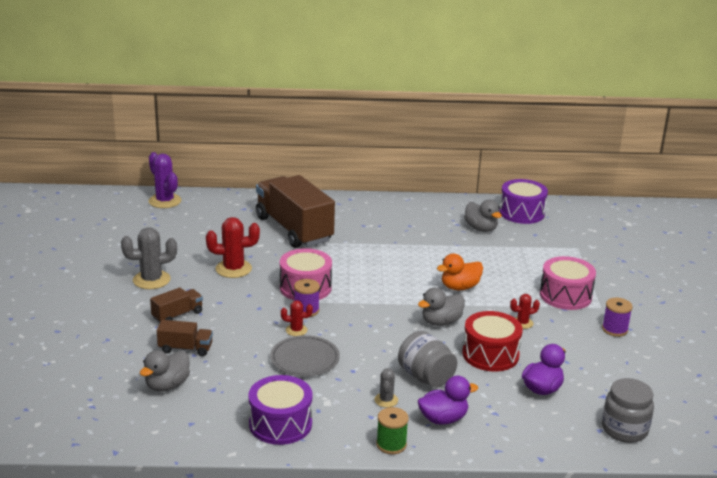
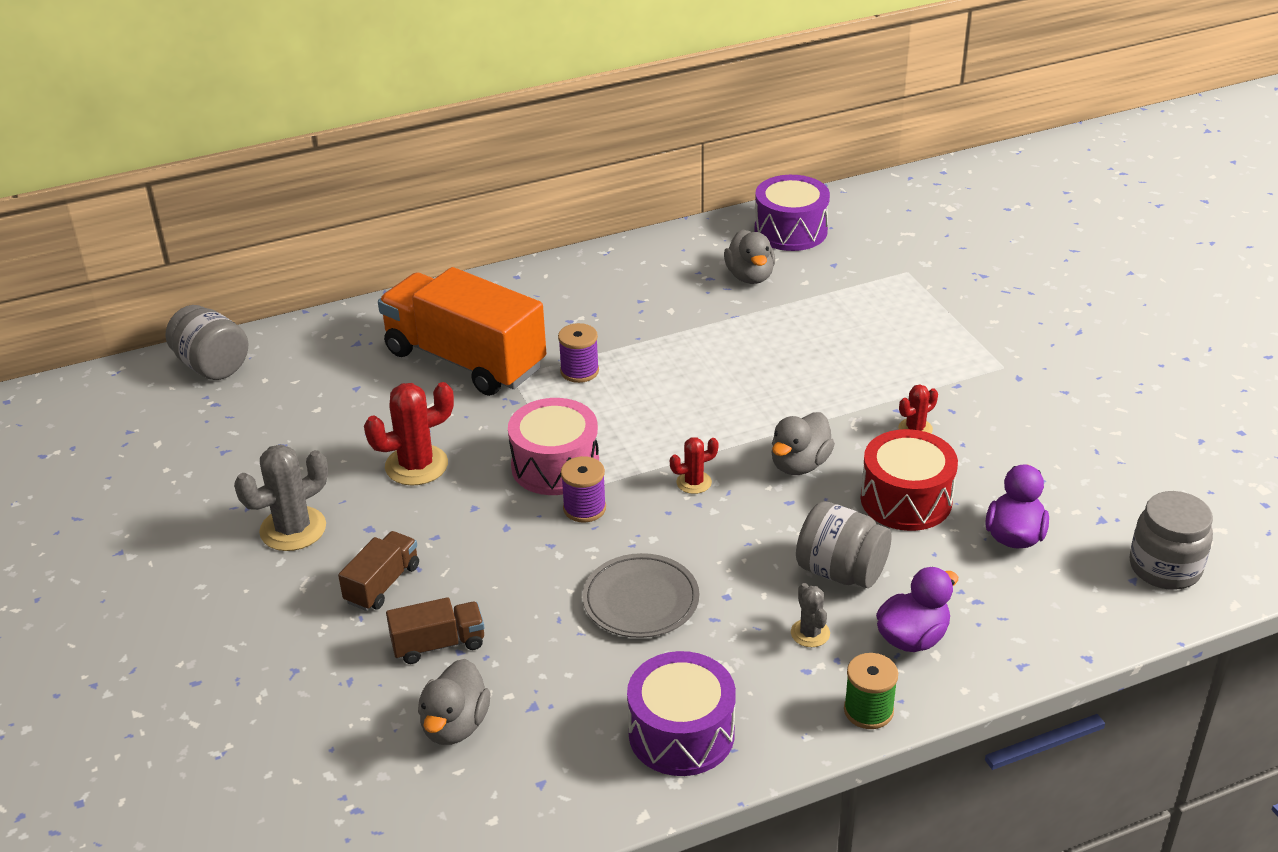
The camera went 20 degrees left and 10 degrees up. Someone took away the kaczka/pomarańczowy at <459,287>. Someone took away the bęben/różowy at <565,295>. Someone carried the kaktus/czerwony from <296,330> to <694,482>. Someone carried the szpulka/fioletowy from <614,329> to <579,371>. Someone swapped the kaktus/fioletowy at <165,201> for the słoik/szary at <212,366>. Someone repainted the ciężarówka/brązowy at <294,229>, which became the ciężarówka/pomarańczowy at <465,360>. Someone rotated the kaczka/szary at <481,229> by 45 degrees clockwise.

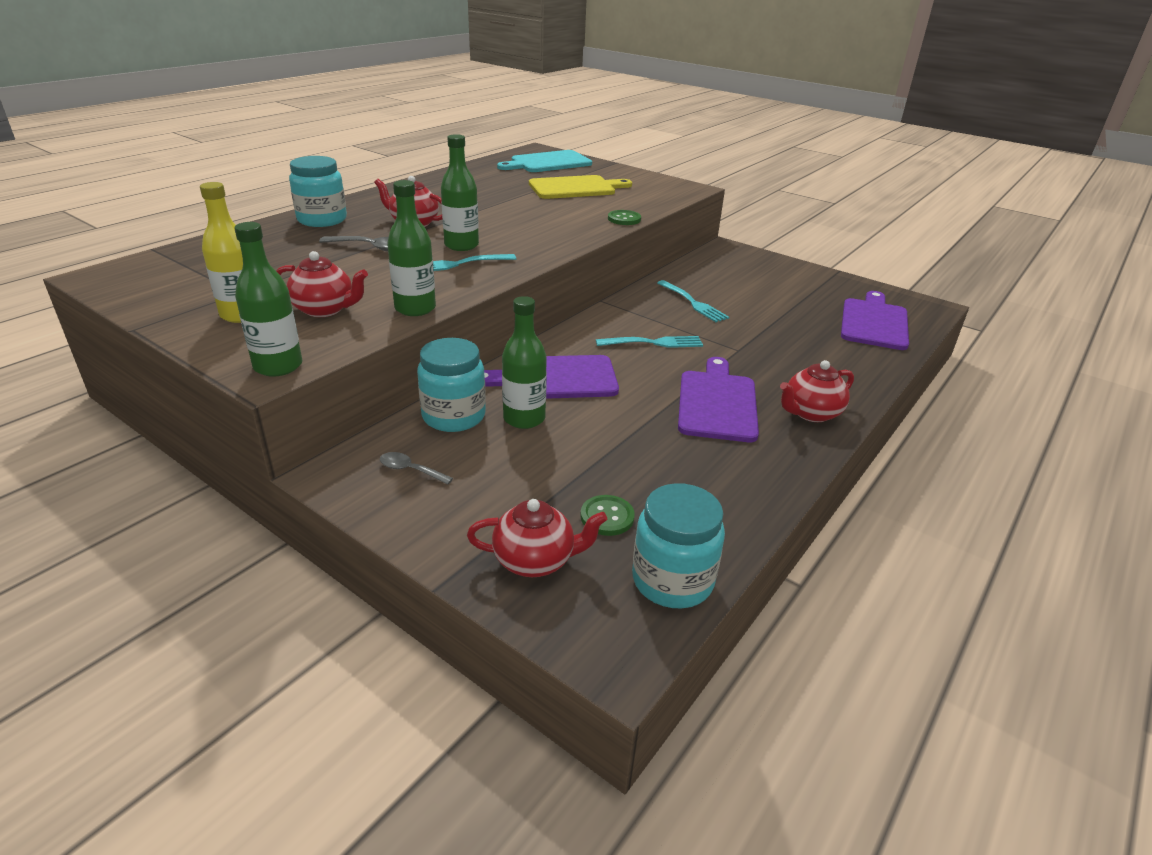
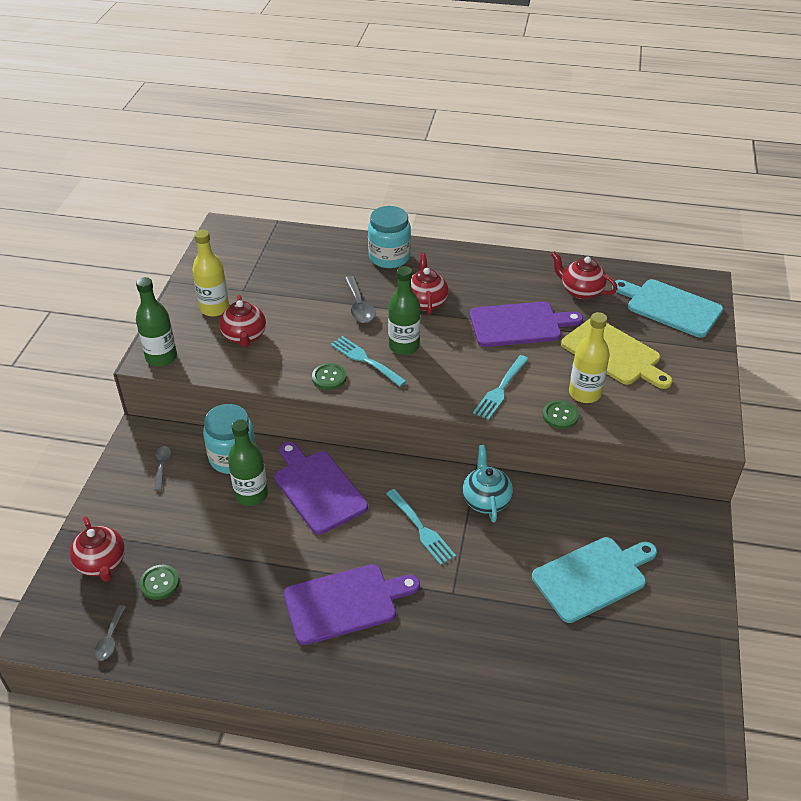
The camera went 65 degrees right and 10 degrees up. Someone took away the butelka/zielony at <415,308>. Someone put down the guzik/zielony at <329,377>. Someone put down the imbryk/turkusowy at <486,500>. Someone put down the deska do krojenia/turkusowy at <593,577>. Someone put down the butelka/żółty at <584,393>. Someone carried the widelec/turkusowy from <692,303> to <501,389>. Someone carried the imbryk/czerwony from <810,413> to <580,291>. Someone carried the deska do krojenia/fioletowy from <874,322> to <519,324>. Someone swapped the słoik/turkusowy at <672,580> for the łyżka/szary at <110,639>.

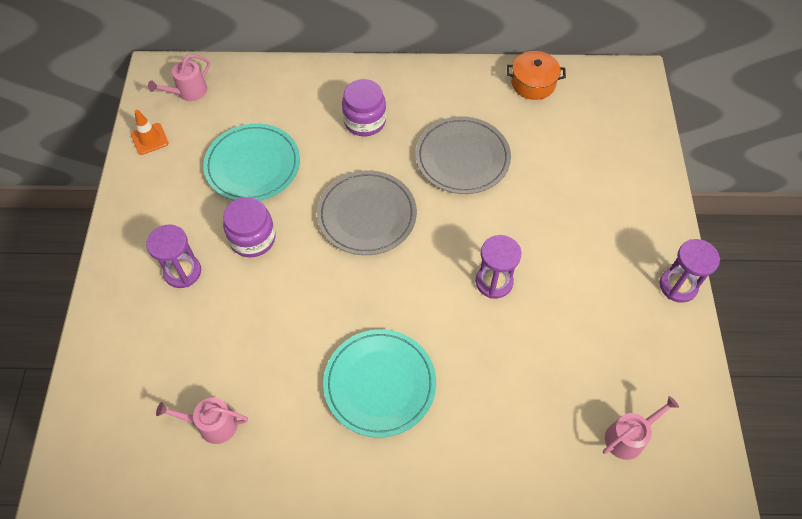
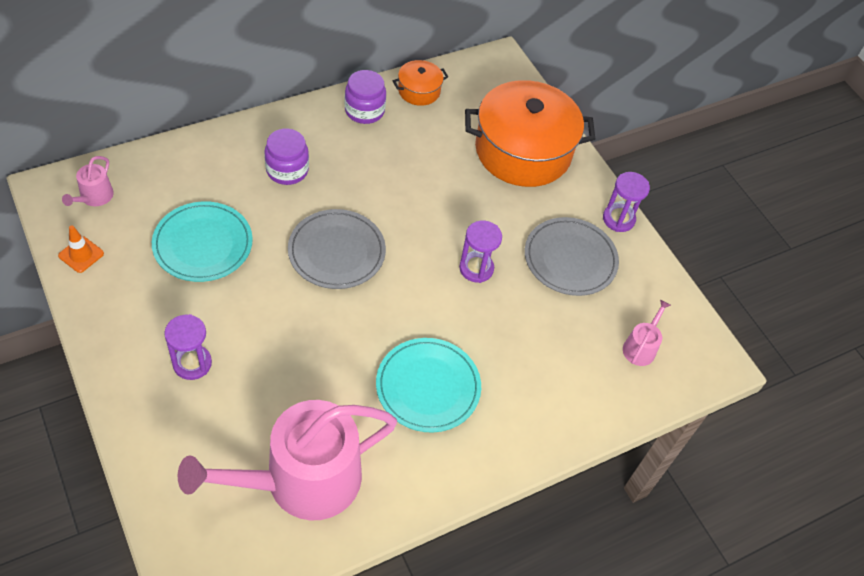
The camera went 35 degrees left and 5 degrees down. Someone put down the garnek/pomarańczowy at <523,151>. Someone carried the słoik/fioletowy from <252,238> to <364,110>. Someone carried the talerz/szary from <462,158> to <570,259>. Someone scaled the konewka/różowy at <212,424> by 2.49.

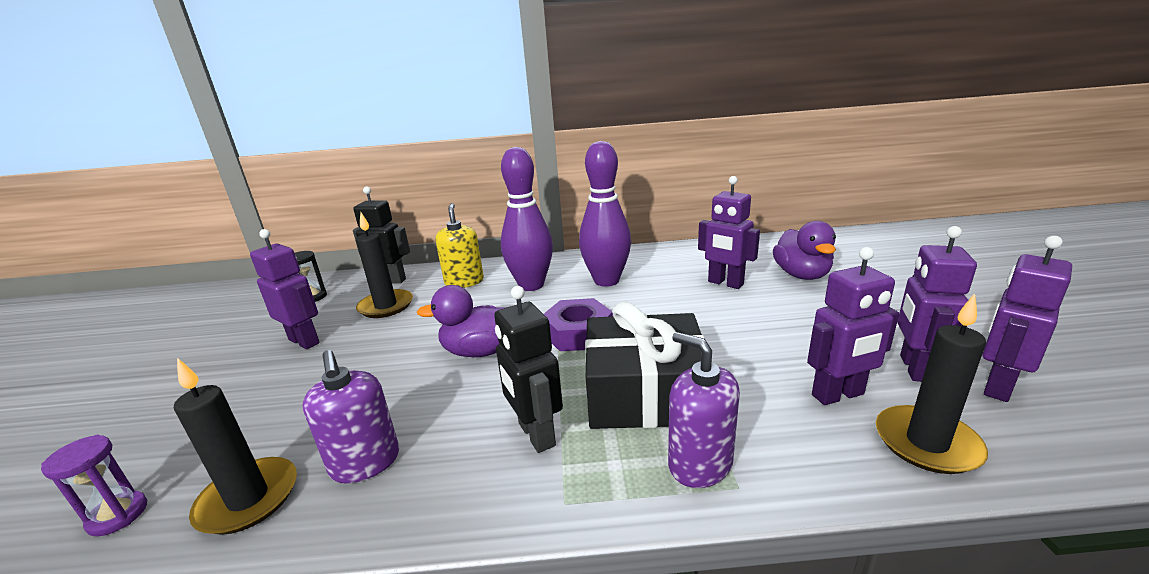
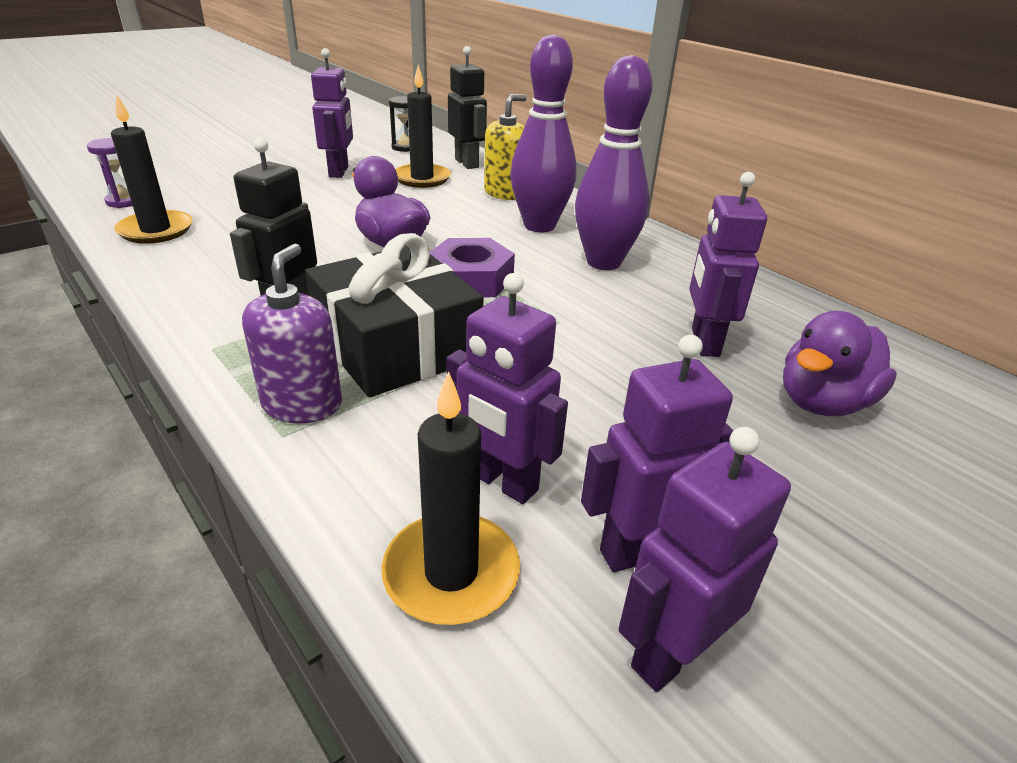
The camera went 50 degrees right and 10 degrees up. Someone took away the dozownik mydła/fioletowy at <365,463>. Someone rotated the robot/fioletowy at <997,386> by 45 degrees counterclockwise.

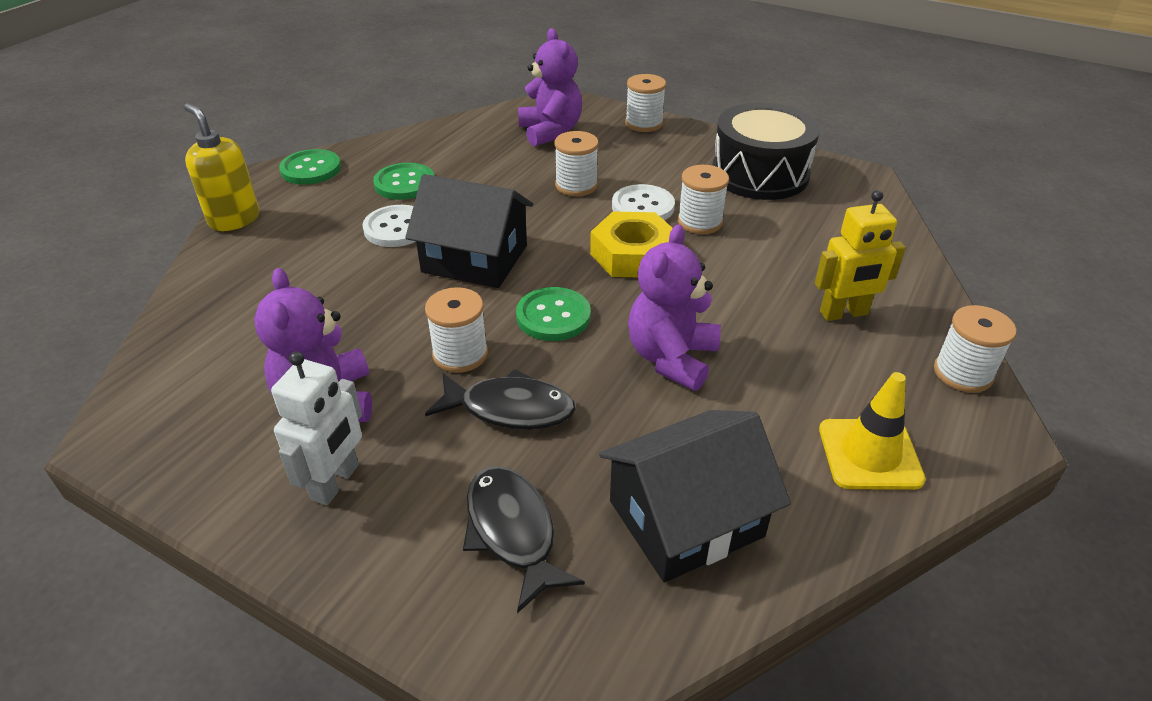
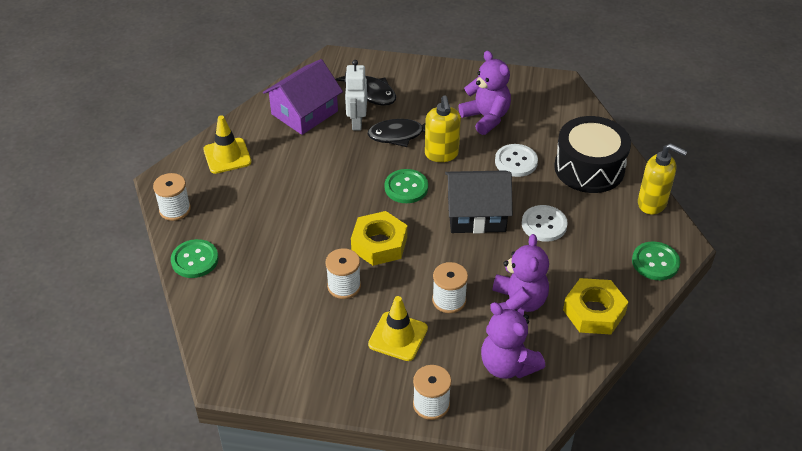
The camera went 160 degrees right and 5 degrees up. Someone took away the robot/żółty at <844,313>. Someone put down the pachołek/żółty at <398,336>. Someone put down the nakrętka/żółty at <594,312>. Someone carried the robot/biały from <336,482> to <357,122>. Someone carried the guzik/zielony from <404,183> to <195,260>. Someone carried the guzik/biały from <643,206> to <516,161>. Someone carried the miś/fioletowy from <671,358> to <517,304>. Someone carried the bęben/czarny from <760,174> to <589,168>. Someone swapped the szpulka/biały at <460,354> for the dozownik mydła/żółty at <441,154>. Someone repainted the domek/czarny at <686,518>, which became the domek/fioletowy at <304,113>.

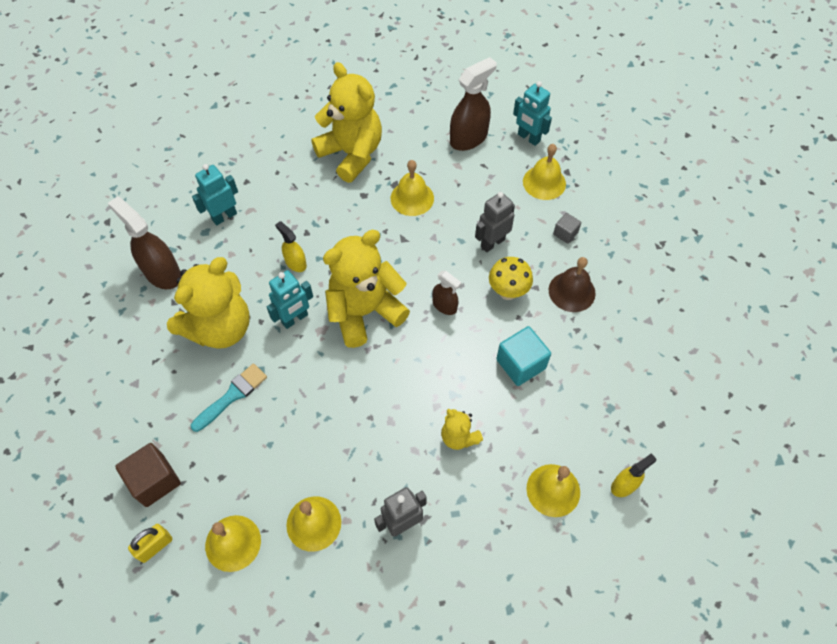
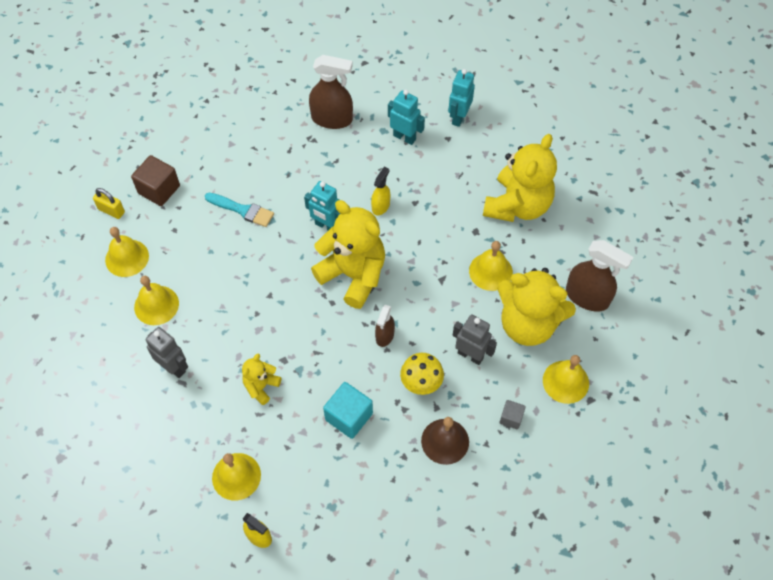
The camera went 70 degrees right and 0 degrees up. Someone carried the miś/żółty from <220,328> to <528,324>. Someone carried the robot/turkusowy from <528,138> to <458,117>. Someone rotated the spryskiwacz/brązowy at <162,273> by 75 degrees clockwise.

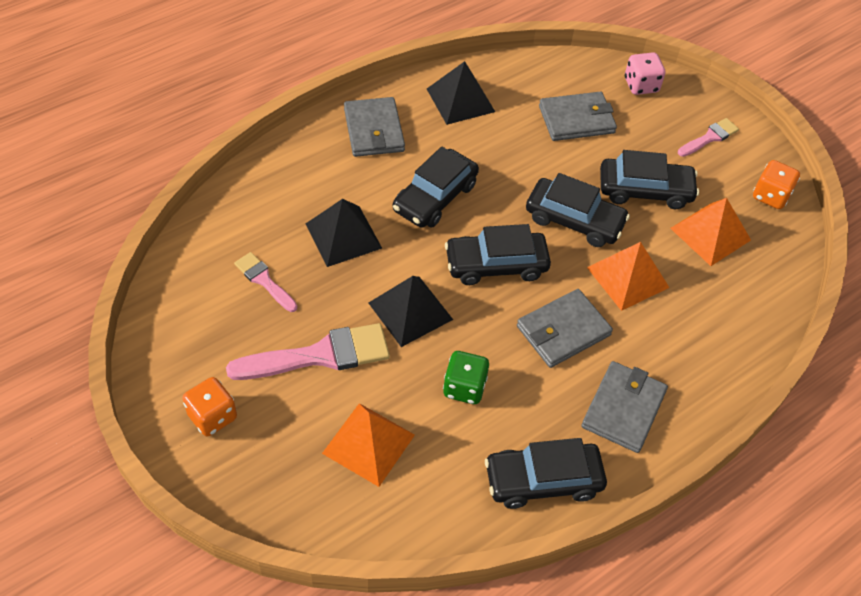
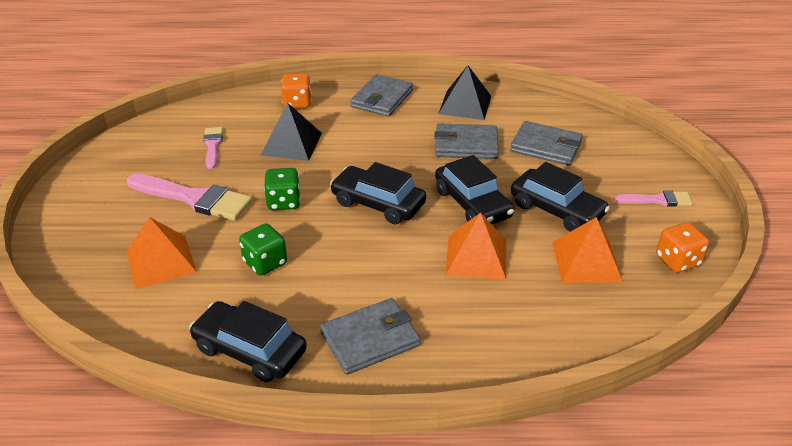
The camera went 40 degrees right and 15 degrees down. Someone took away the samochód/czarny at <435,197>. Someone took away the kostka do gry/różowy at <641,85>. Someone carried the kostka do gry/pomarańczowy from <212,416> to <297,103>. Someone carried the portfel/szary from <563,331> to <466,145>. Someone swapped the piramida/czarny at <410,311> for the kostka do gry/zielony at <284,202>.

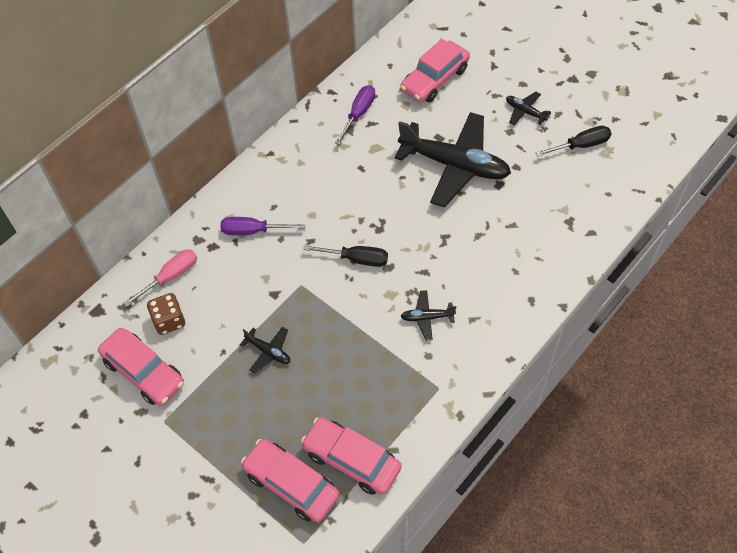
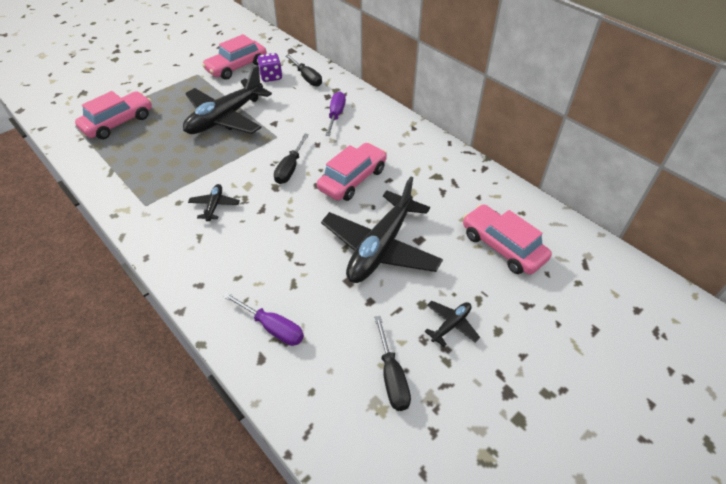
The camera went 95 degrees right and 10 degrees down. Someone carried the samochód/różowy from <352,460> to <353,179>. Someone carried the śrubokręt/fioletowy from <358,114> to <272,327>. Someone repainted the śrubokręt/różowy at <170,277>, which became the śrubokręt/czarny at <307,78>. Someone repainted the kostka do gry/brązowy at <169,321>, which became the kostka do gry/fioletowy at <271,77>. Someone scaled the samolot/czarny at <268,352> by 2.34.

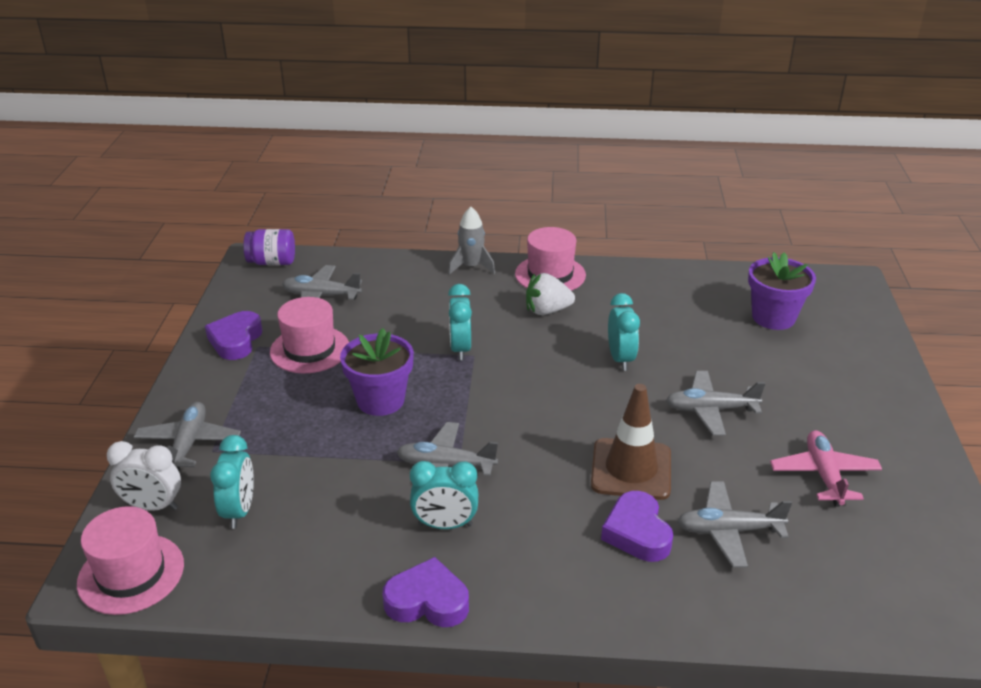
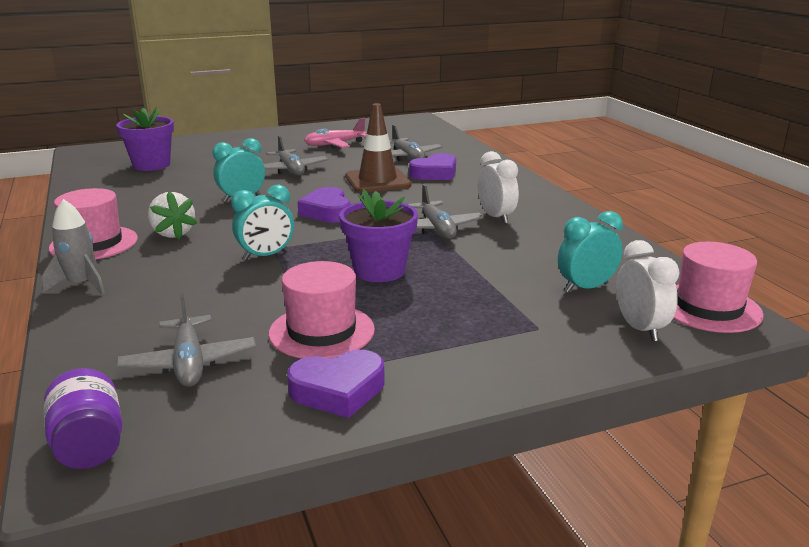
The camera went 115 degrees left and 10 degrees down. Someone took away the samolot/szary at <188,444>. Someone carried the serce/fioletowy from <427,601> to <327,212>. Someone repainted the budzik/turkusowy at <445,525>, which became the budzik/biały at <496,217>.

